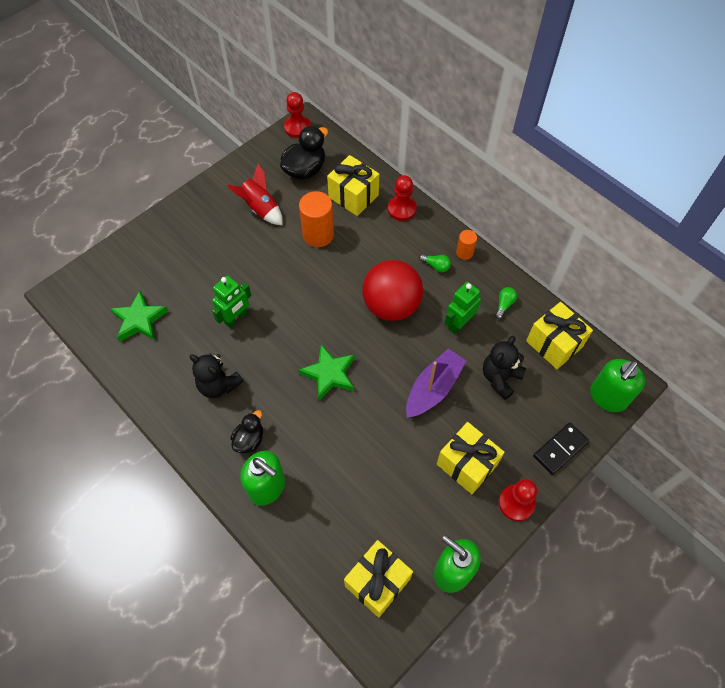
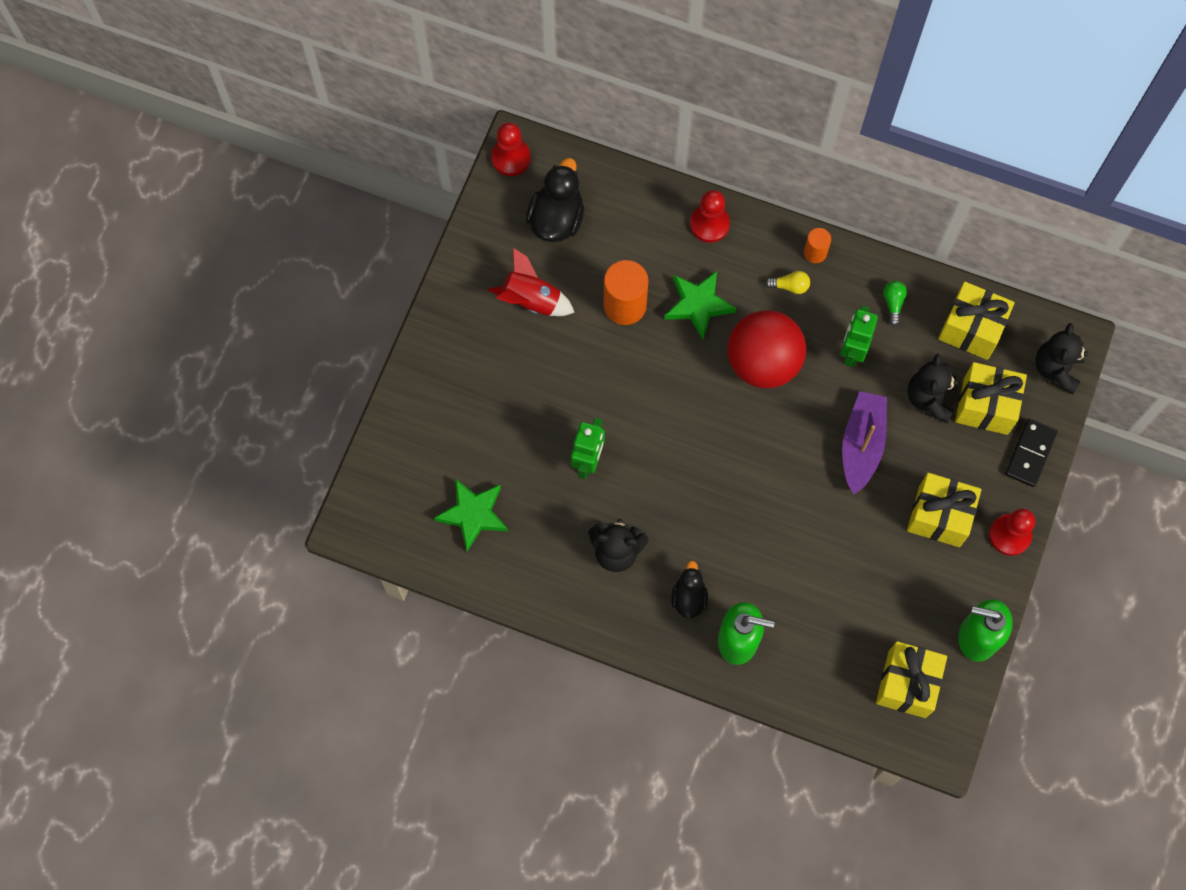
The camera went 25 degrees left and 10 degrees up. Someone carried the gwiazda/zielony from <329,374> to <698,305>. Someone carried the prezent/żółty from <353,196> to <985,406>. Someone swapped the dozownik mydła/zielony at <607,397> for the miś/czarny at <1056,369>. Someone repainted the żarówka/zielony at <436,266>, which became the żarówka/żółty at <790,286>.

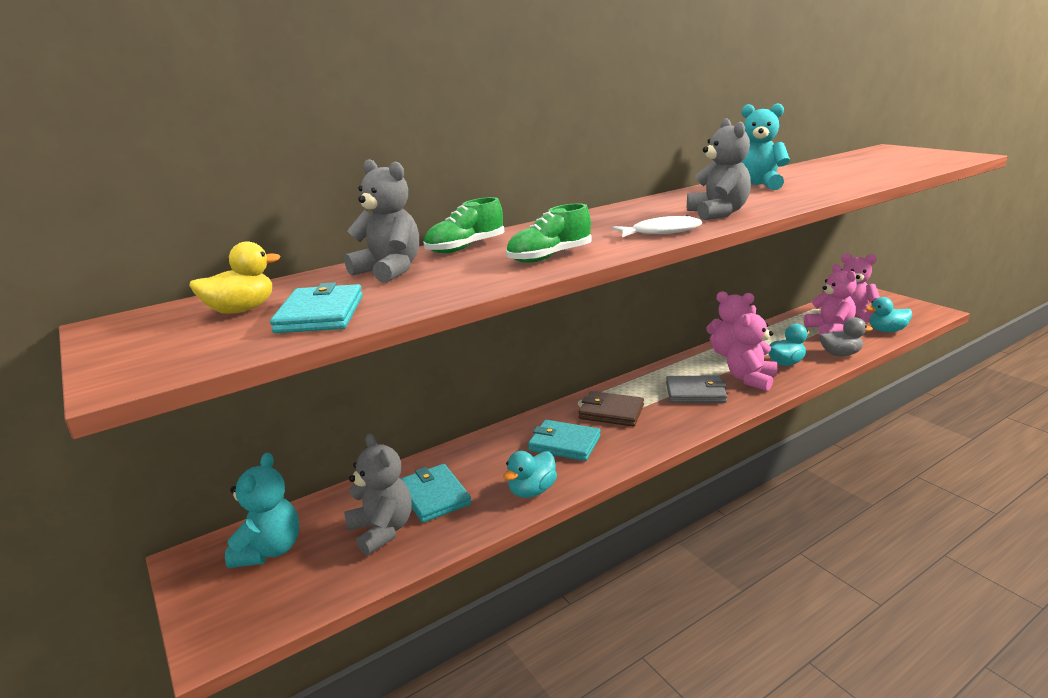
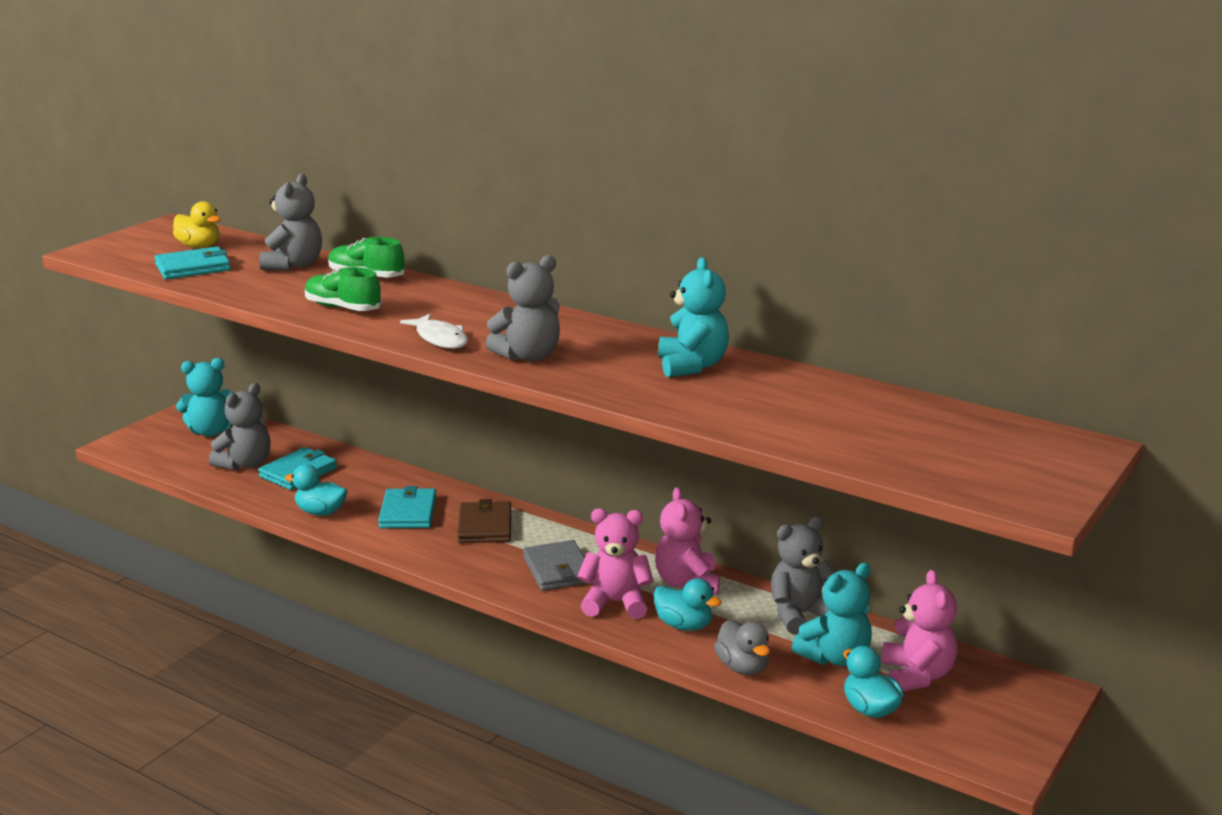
The camera went 65 degrees right and 0 degrees up. Someone put down the miś/szary at <800,615>. Someone repainted the miś/różowy at <829,329>, which became the miś/turkusowy at <835,657>.

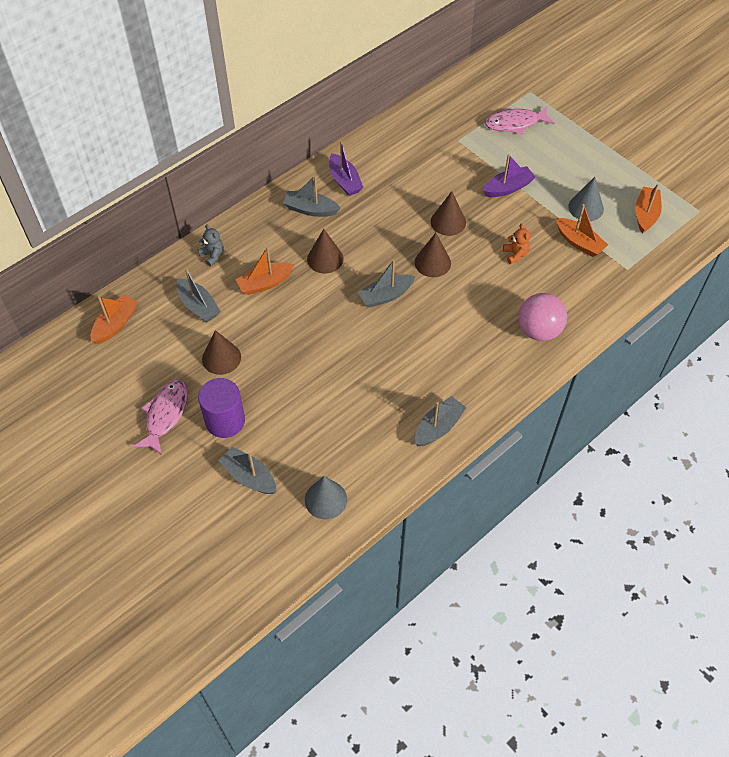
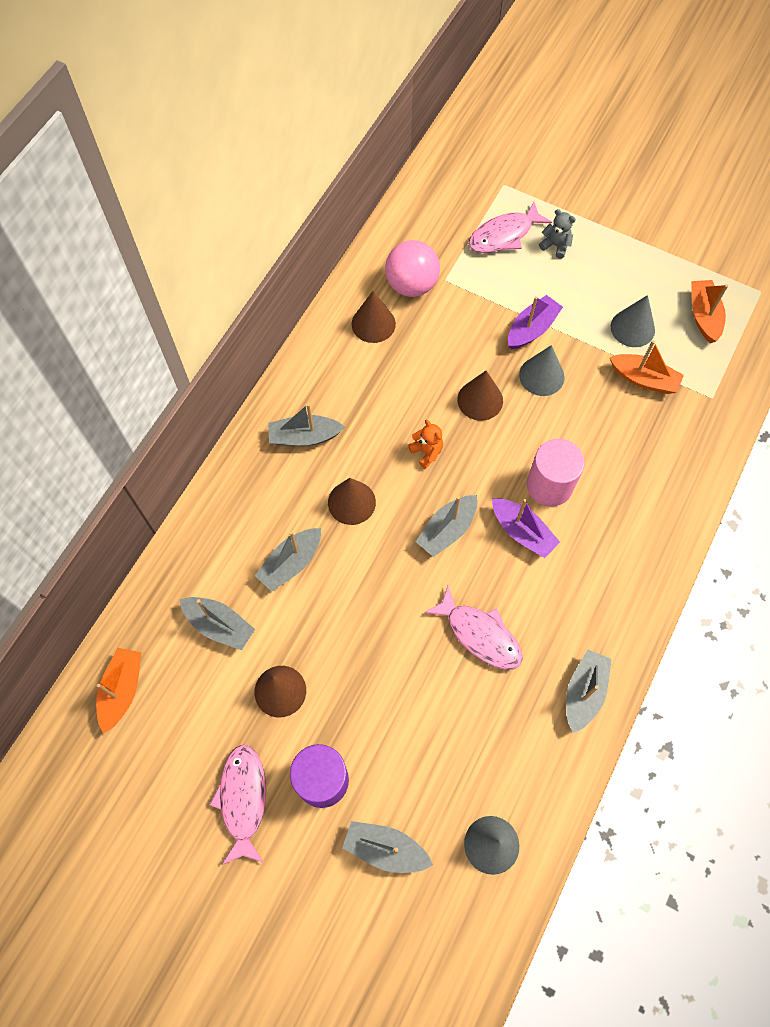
The camera went 20 degrees left and 10 degrees up. Someone put down the ryba/różowy at <479,634>. Someone put down the stożek/szary at <541,376>. Someone put down the walec/różowy at <549,485>. Someone carried the miś/szary from <212,255> to <555,245>. Someone carried the łódka/fioletowy from <344,181> to <522,532>. Someone carried the stożek/brązowy from <432,262> to <373,324>. Someone carried the miś/pomarańczowy from <515,254> to <427,452>. Someone carried the piłka/różowy from <539,330> to <411,285>. Someone repainted the łódka/pomarańczowy at <265,283>, which became the łódka/szary at <291,563>.

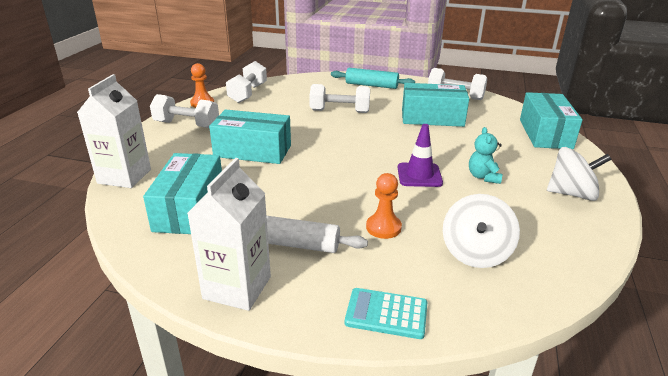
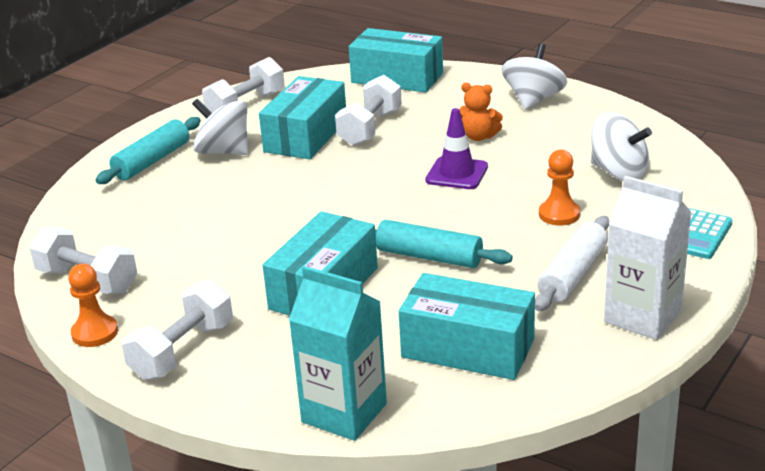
The camera went 70 degrees left and 0 degrees up. Someone put down the bączek/biały at <223,151>. Someone put down the wałek do ciasta/turkusowy at <429,257>. Someone carried the hantel/biały from <339,111> to <370,128>. Someone repainted the karton mleka/biały at <124,176>, which became the karton mleka/turkusowy at <344,413>. Someone repainted the miś/turkusowy at <483,177>, which became the miś/pomarańczowy at <479,137>.

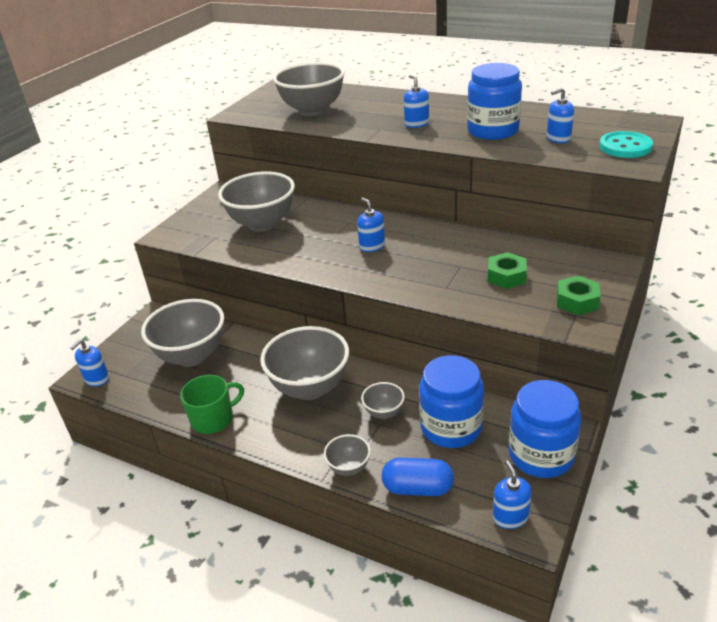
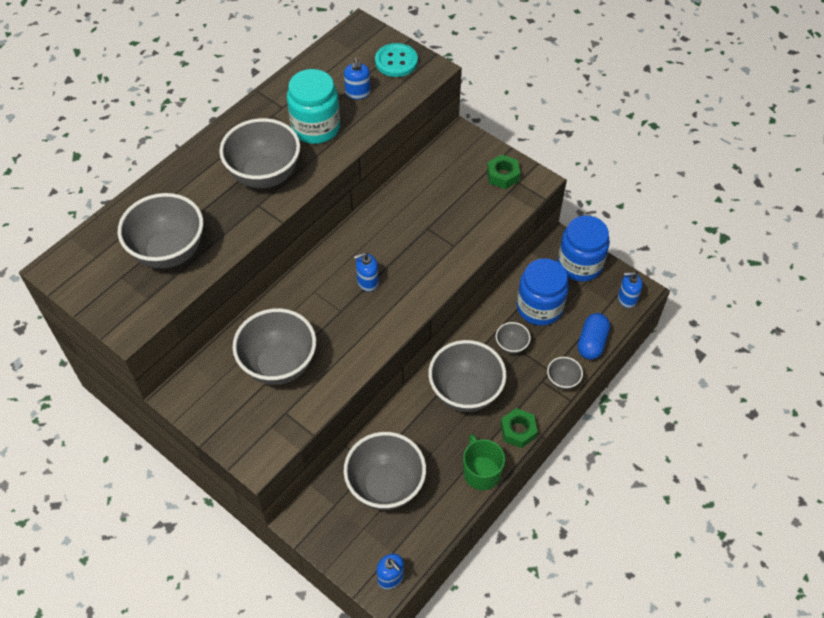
The camera went 80 degrees left and 20 degrees up. Someone carried the nakrętka/zielony from <506,276> to <518,431>. Someone swapped the dozownik mydła/niebieski at <416,124> for the miska/szary at <265,175>. Someone repainted the słoik/niebieski at <493,131>, which became the słoik/turkusowy at <315,127>.

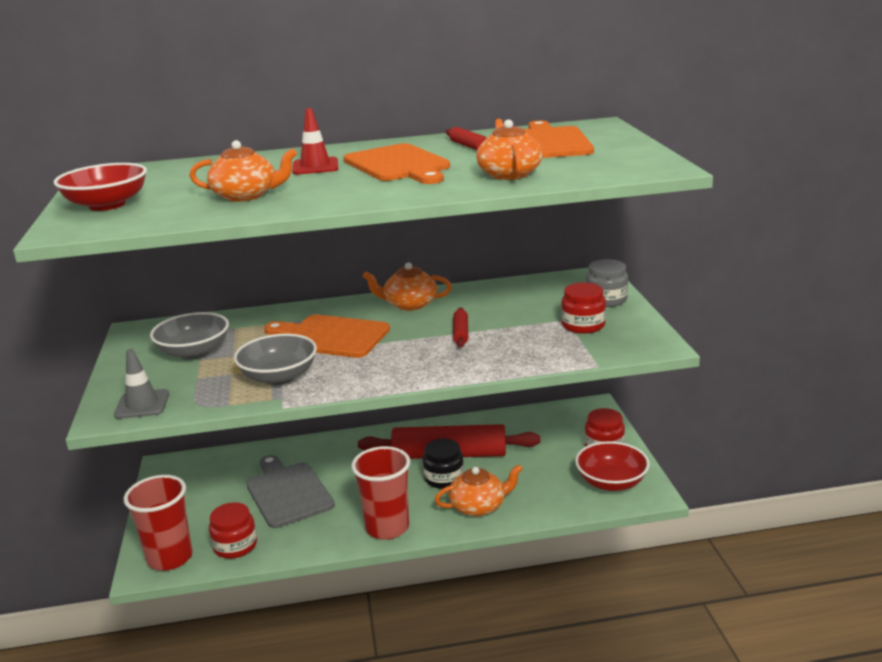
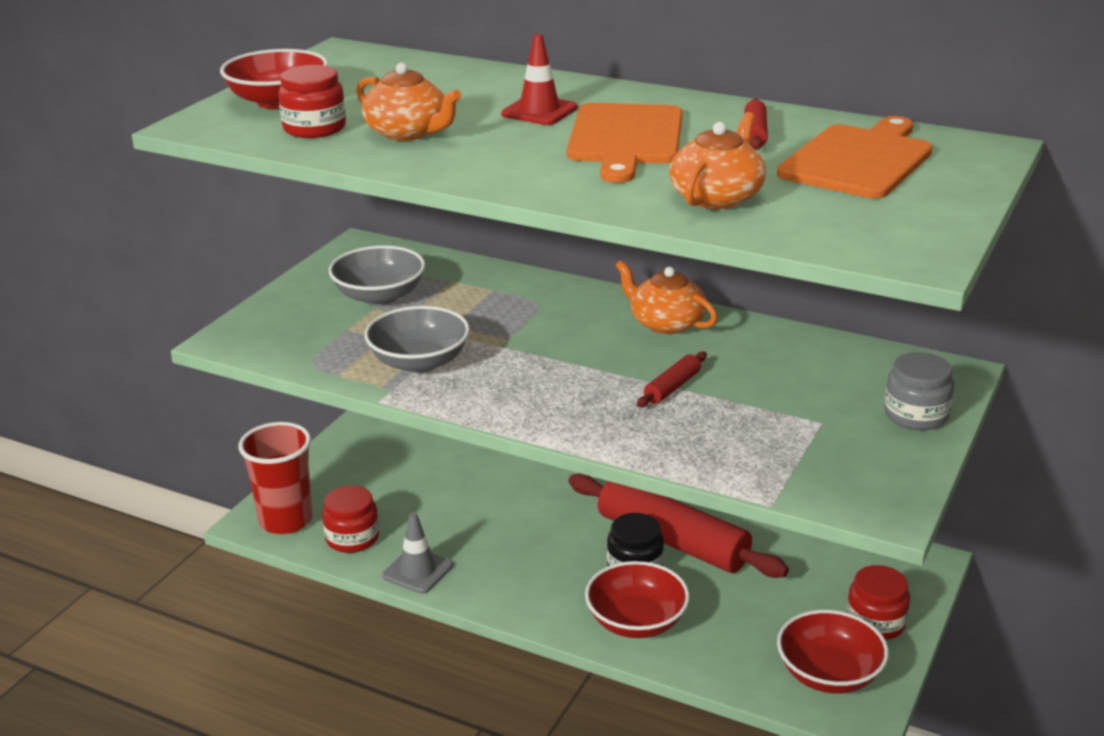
The camera went 35 degrees right and 5 degrees up. Someone took away the deska do krojenia/szary at <288,492>. Someone took away the deska do krojenia/pomarańczowy at <330,336>. Someone took away the szklanka/czerwony at <387,527>. Someone carried the pachołek/szary from <142,404> to <417,571>. Someone carried the słoik/czerwony from <583,325> to <314,128>. Someone swapped the imbryk/pomarańczowy at <479,506> for the miska/czerwony at <636,622>.

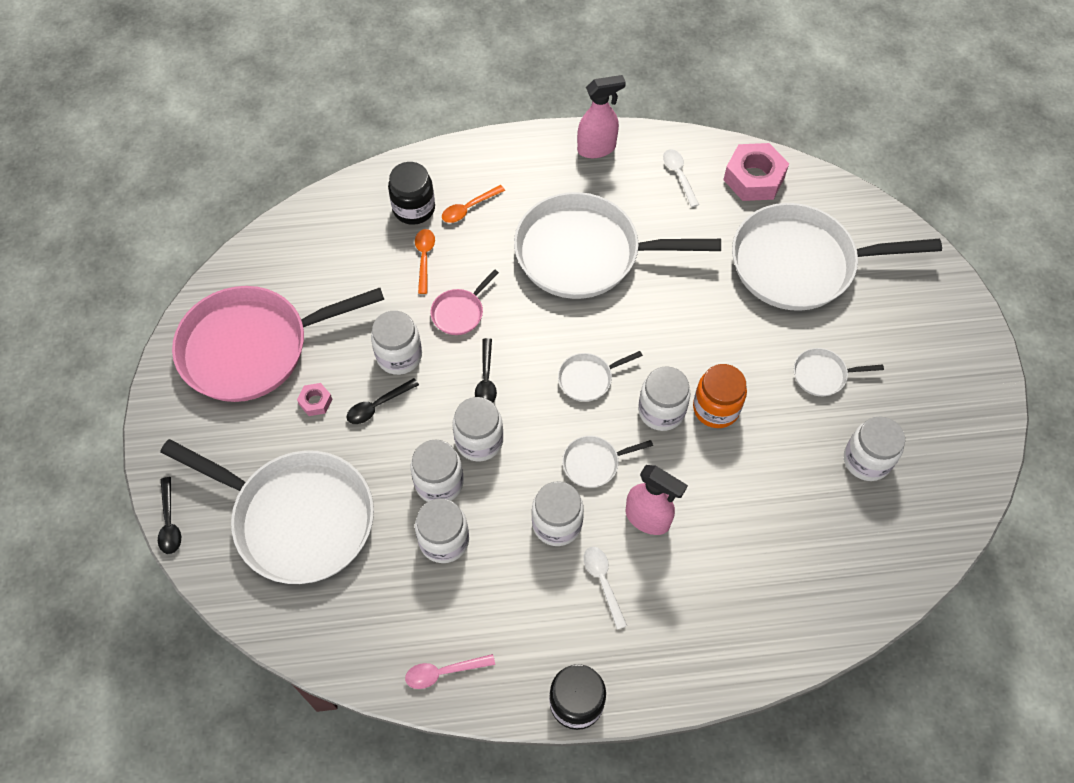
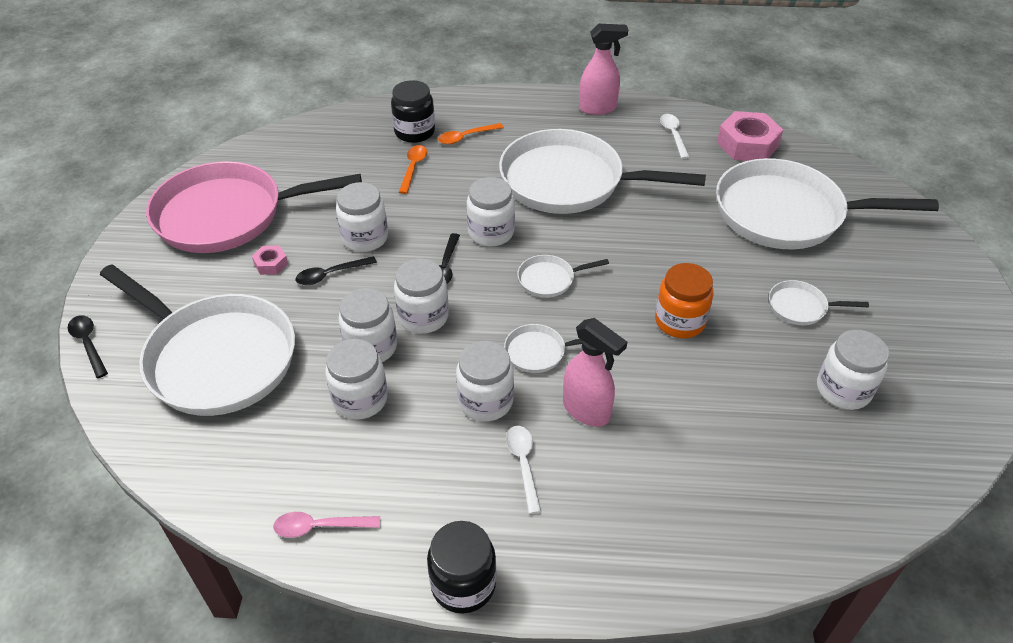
The camera went 10 degrees right and 15 degrees down. Someone took away the patelnia/różowy at <459,312>. Someone carried the słoik/biały from <661,411> to <491,233>. Someone rotated the łyżka/czarny at <170,522> by 150 degrees clockwise.

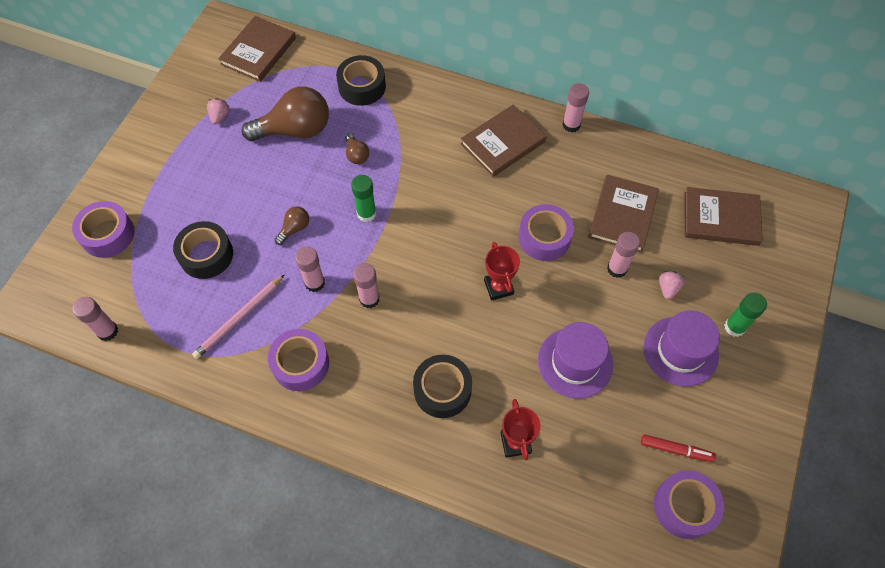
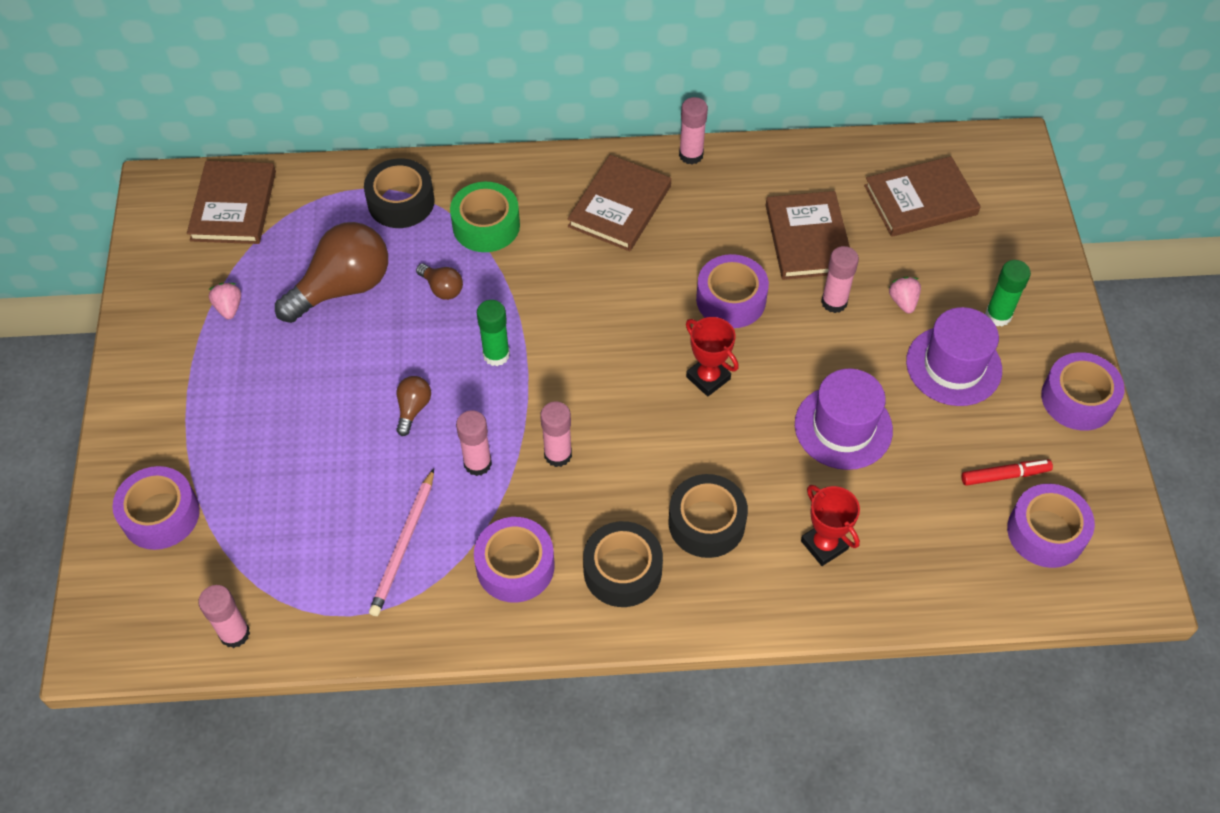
The camera went 25 degrees left and 5 degrees down. Someone put down the taśma klejąca/zielony at <486,225>. Someone put down the taśma klejąca/fioletowy at <1078,399>. Someone carried the taśma klejąca/czarny from <206,255> to <622,570>.

